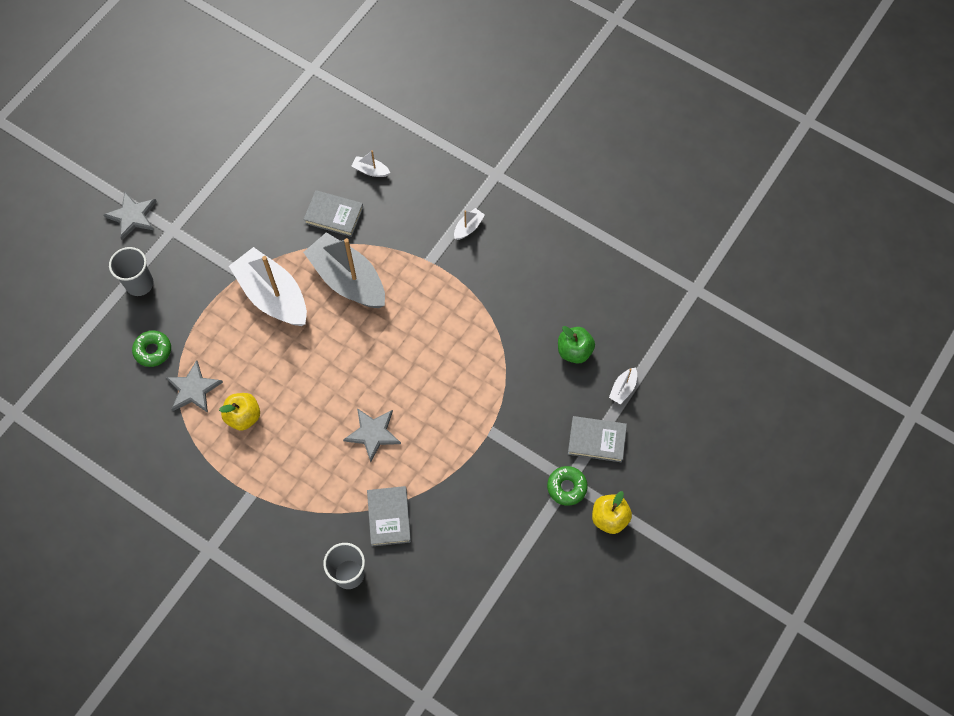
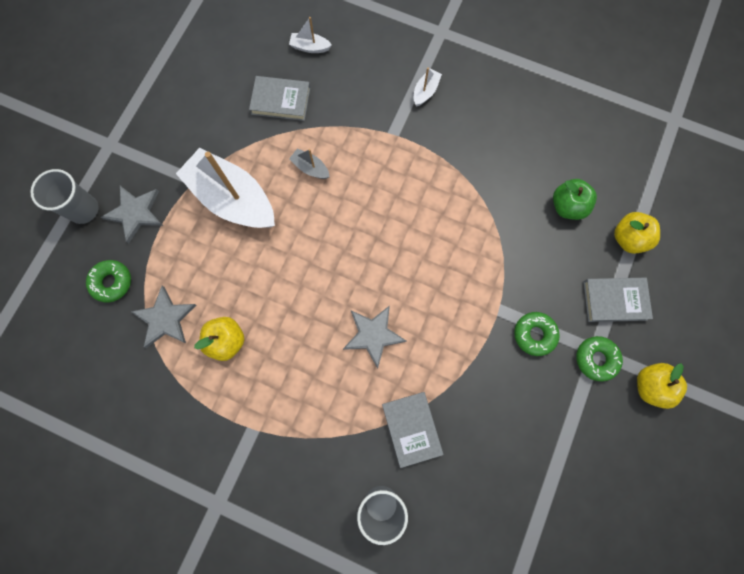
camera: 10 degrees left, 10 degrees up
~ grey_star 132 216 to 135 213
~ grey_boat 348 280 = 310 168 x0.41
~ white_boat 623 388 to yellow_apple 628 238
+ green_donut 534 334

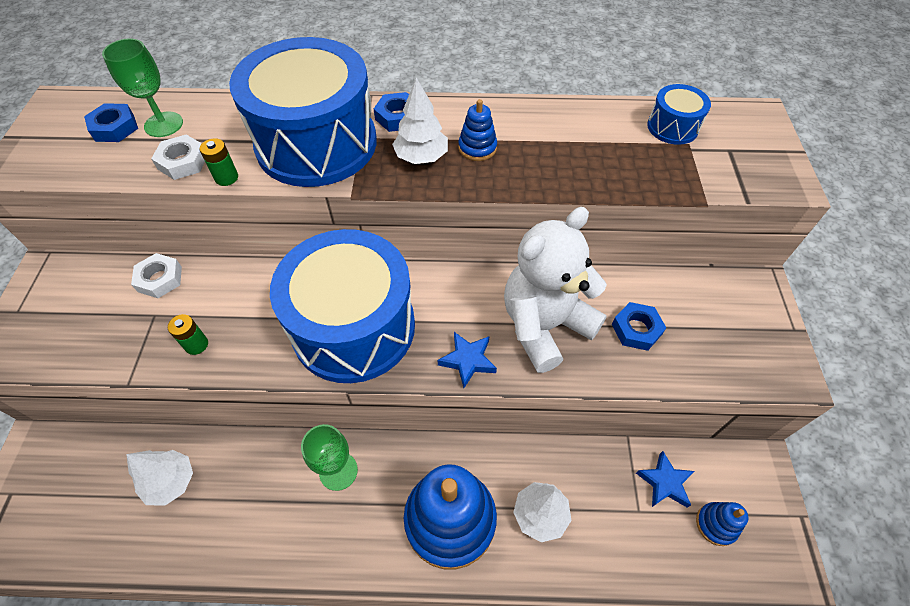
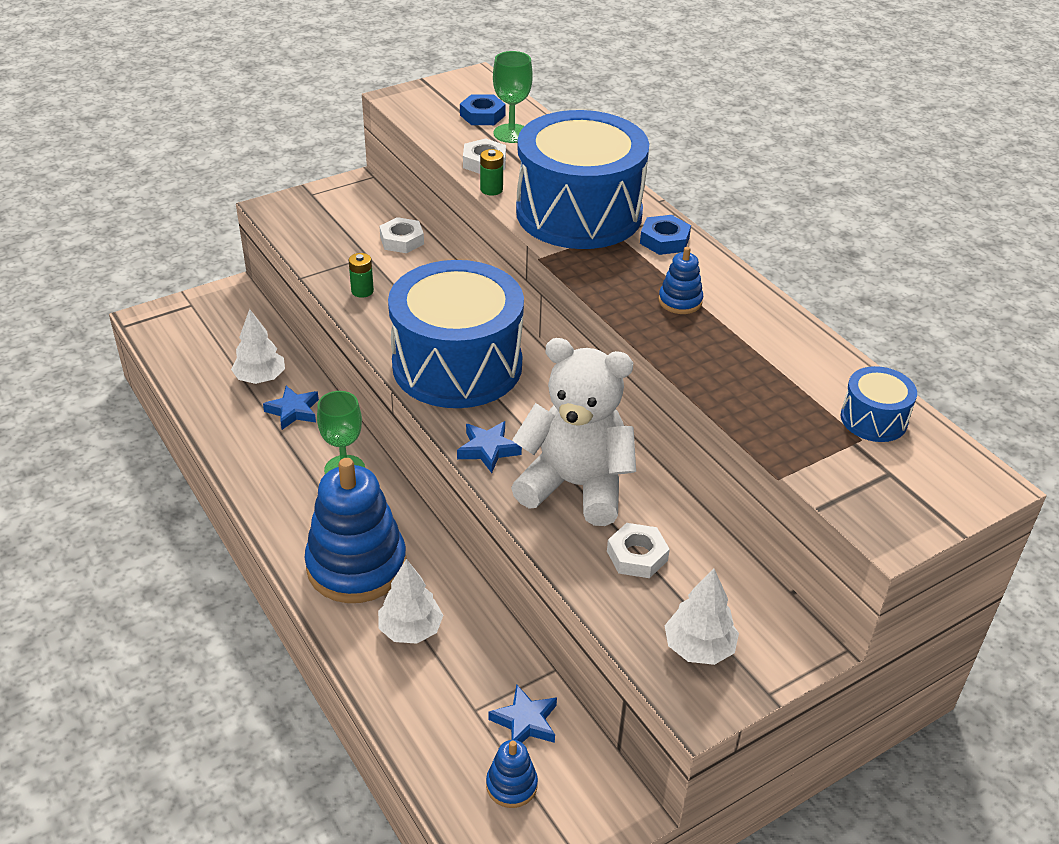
camera: 55 degrees right, 15 degrees down
~ white_tree 421 157 to 699 648
~ blue_nut 636 329 to white_nut 637 556
+ blue_star 293 411

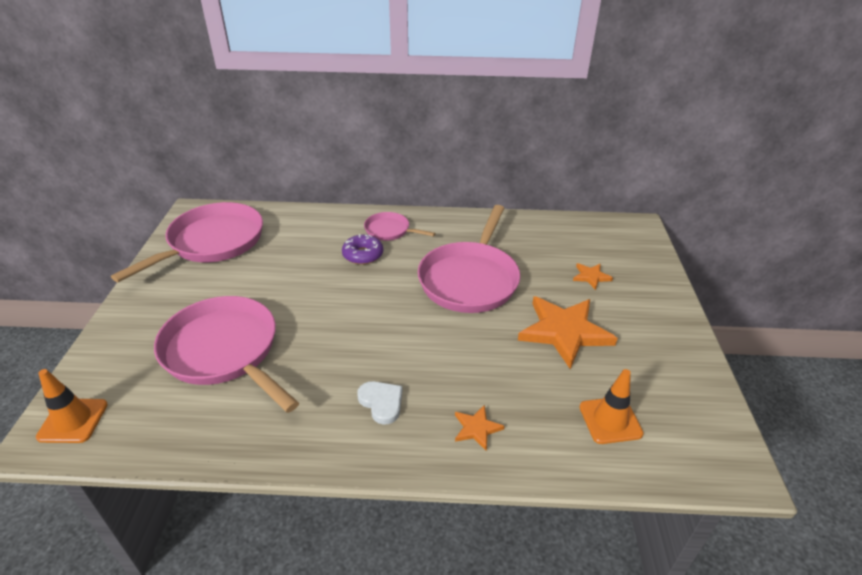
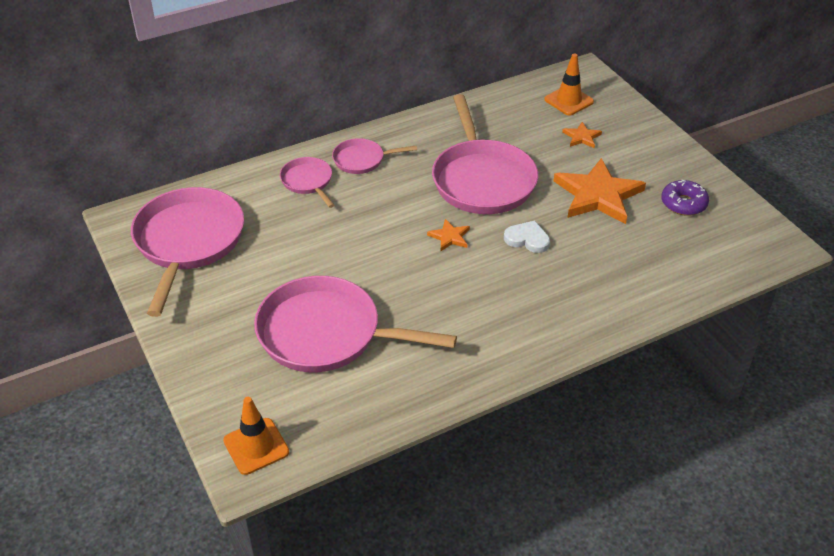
camera: 30 degrees left, 5 degrees up
~ purple_donut 363 255 to 683 203
~ white_heart 381 403 to 527 239
~ orange_star 476 428 to 449 237
~ orange_traffic_cone 610 420 to 568 101
+ pink_pan 308 182

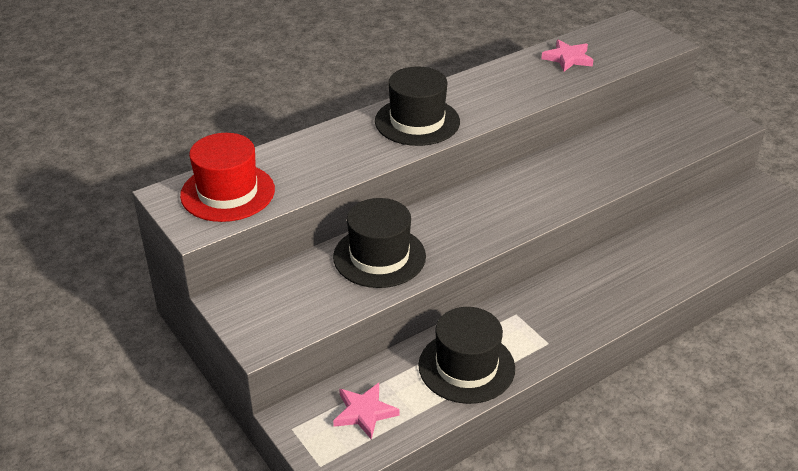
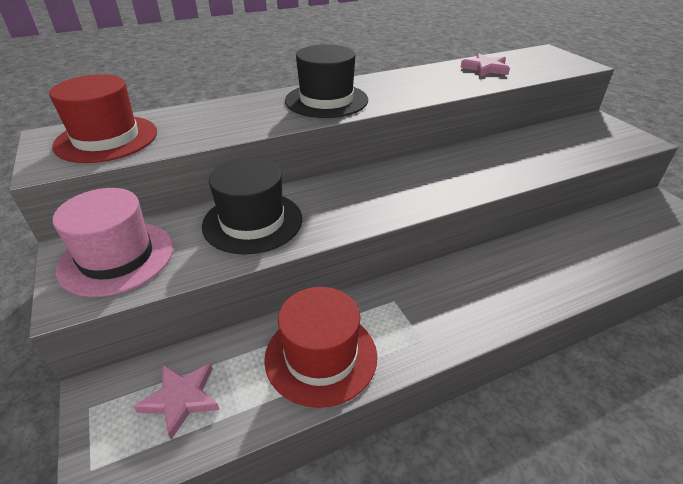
camera: 10 degrees right, 0 degrees up
~ black_hat 466 367 to red_hat 321 356
+ pink_hat 117 257

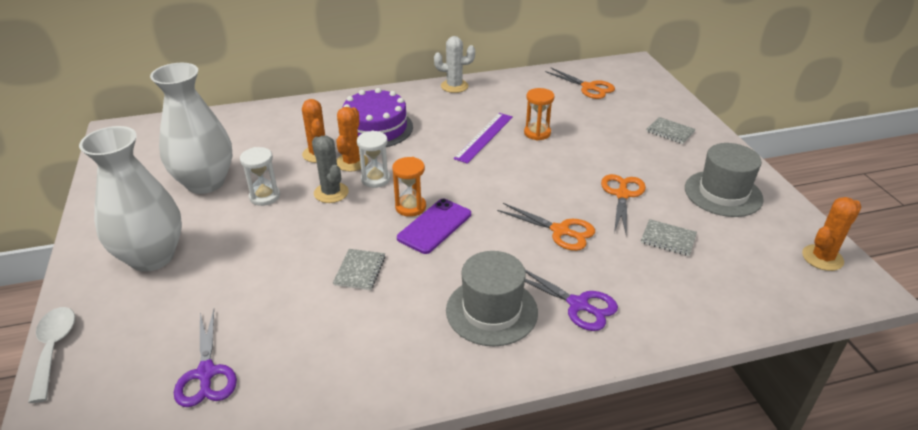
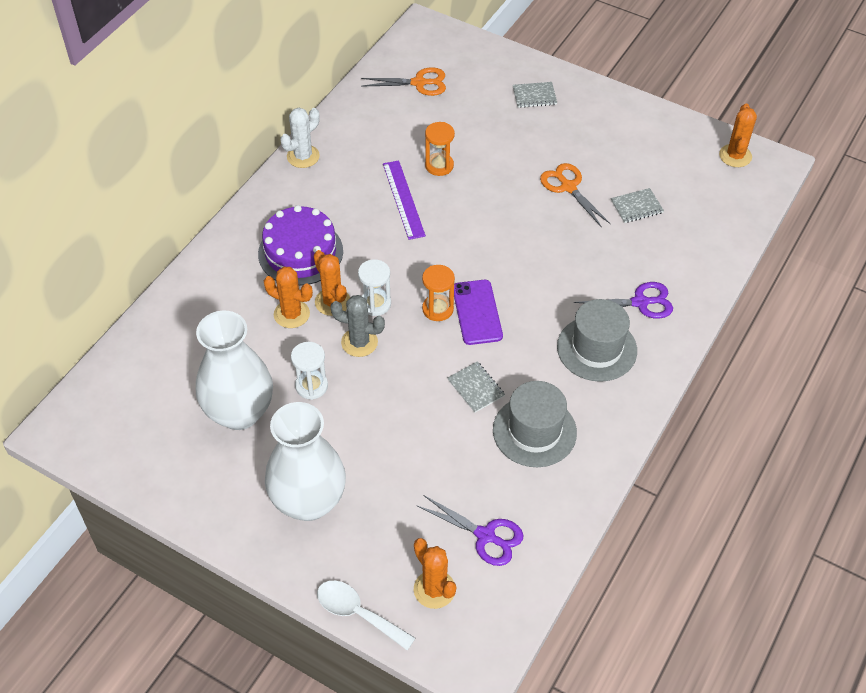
camera: 45 degrees left, 15 degrees up
- orange_scissors 560 231
~ grey_hat 723 193 to 534 431
+ orange_cactus 434 589

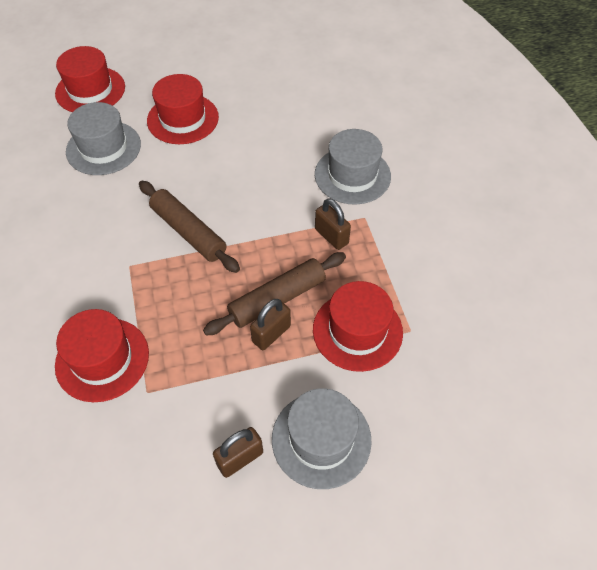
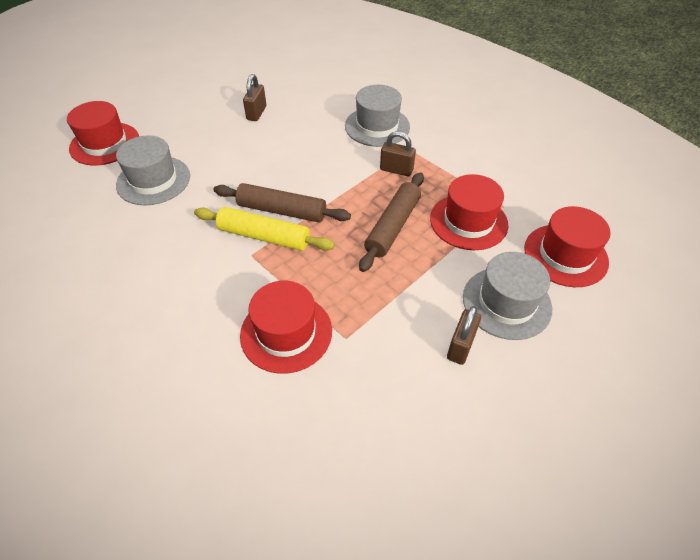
camera: 30 degrees left, 5 degrees down
~ red_hat 183 119 to 565 255
~ brown_padlock 271 334 to 256 113
+ yellow_rolling_pin 264 236

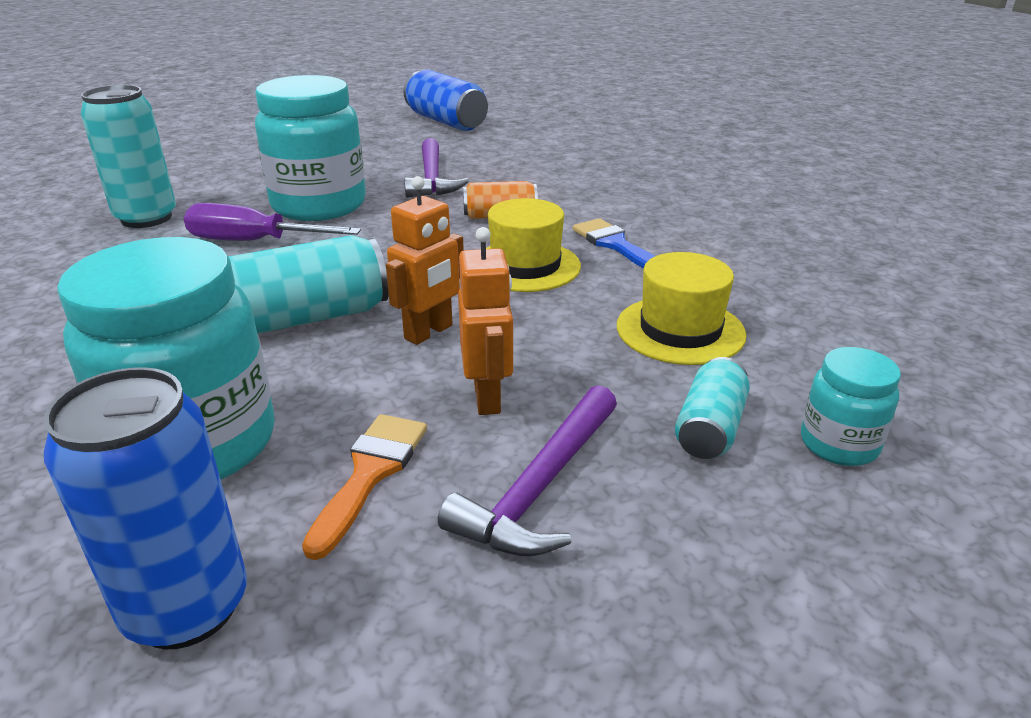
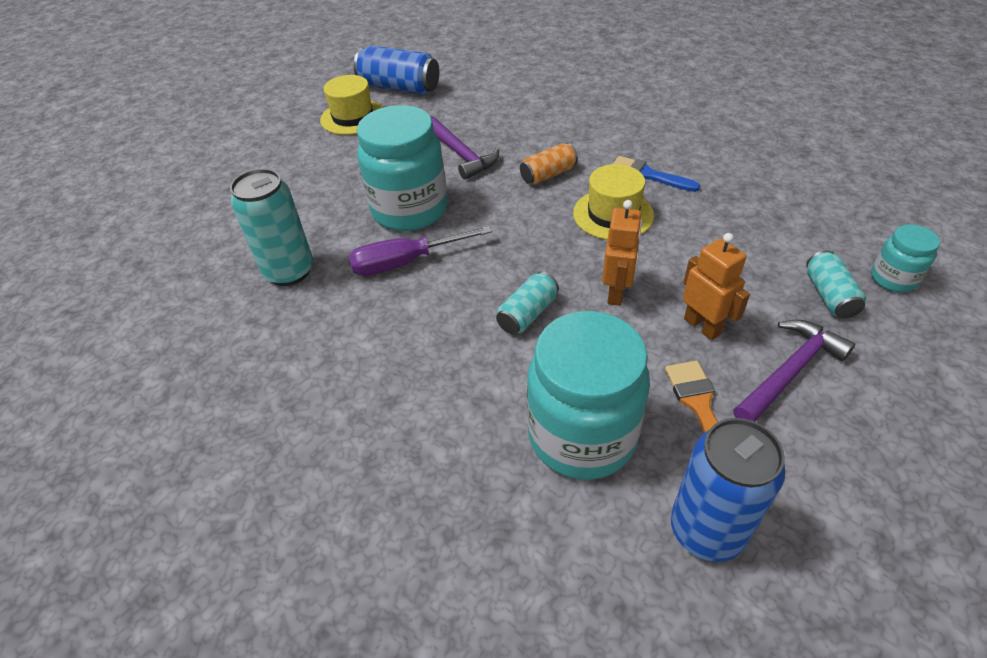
camera: 25 degrees left, 15 degrees up
~ turquoise_can 306 318 = 527 314 x0.58
~ purple_hammer 540 487 = 789 372 135 degrees counterclockwise
~ yellow_hat 680 330 to 353 117

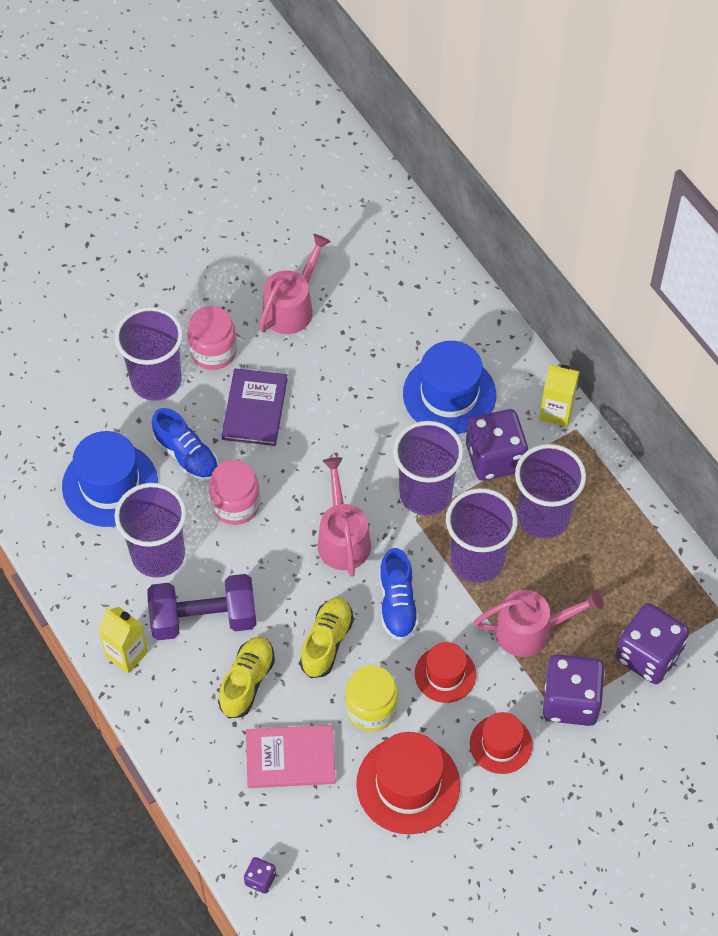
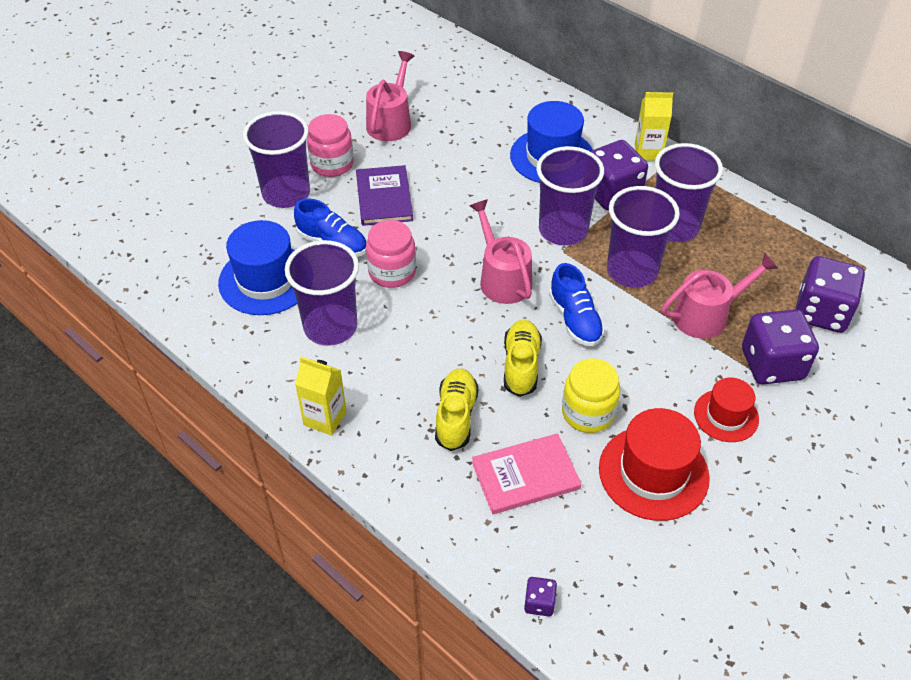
camera: 15 degrees left, 10 degrees down
- purple_dumbbell 203 619
- red_hat 445 674

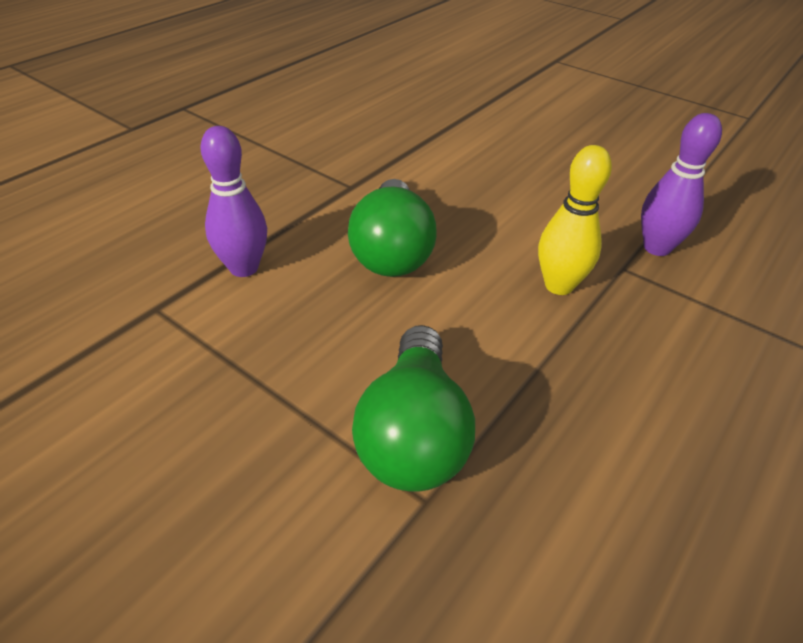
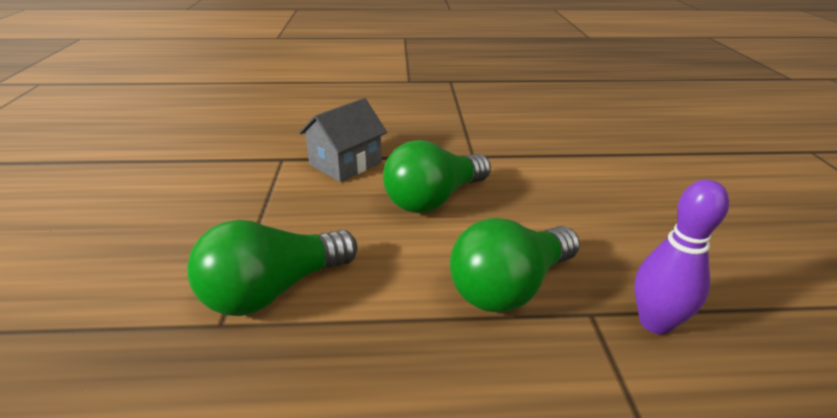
camera: 50 degrees right, 10 degrees down
~ purple_bowling_pin 244 268 to grey_house 345 163
~ yellow_bowling_pin 559 285 to green_light_bulb 510 287

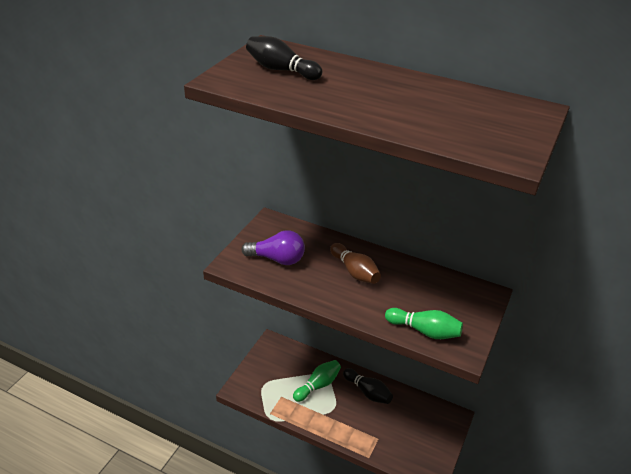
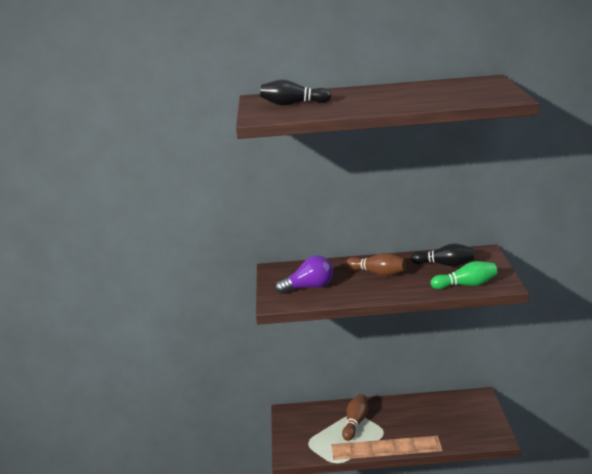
camera: 25 degrees left, 15 degrees down
~ green_bowling_pin 318 385 to brown_bowling_pin 355 423
~ black_bowling_pin 368 392 to 445 264

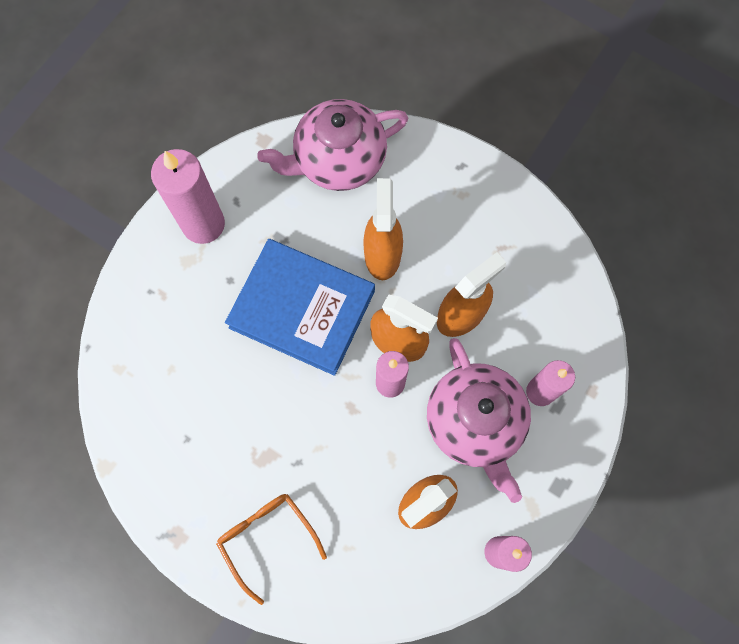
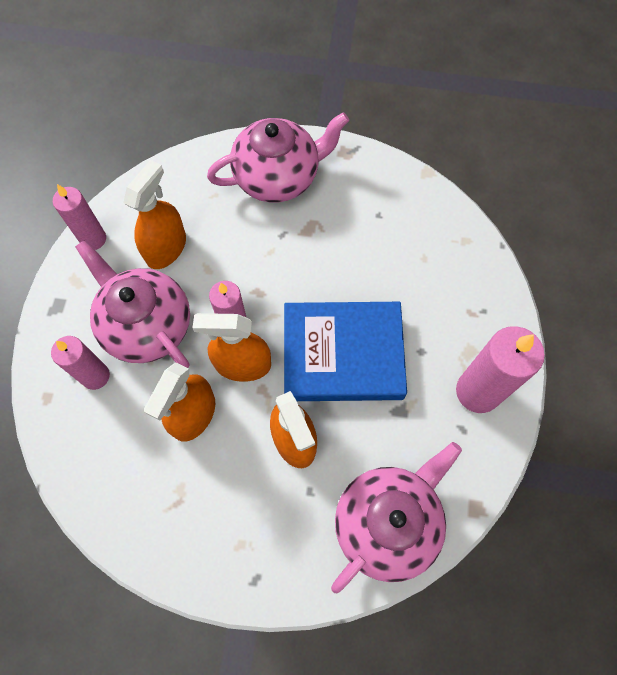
camera: 155 degrees right, 5 degrees down
~ orange_glasses 267 538 to pink_teapot 278 177

